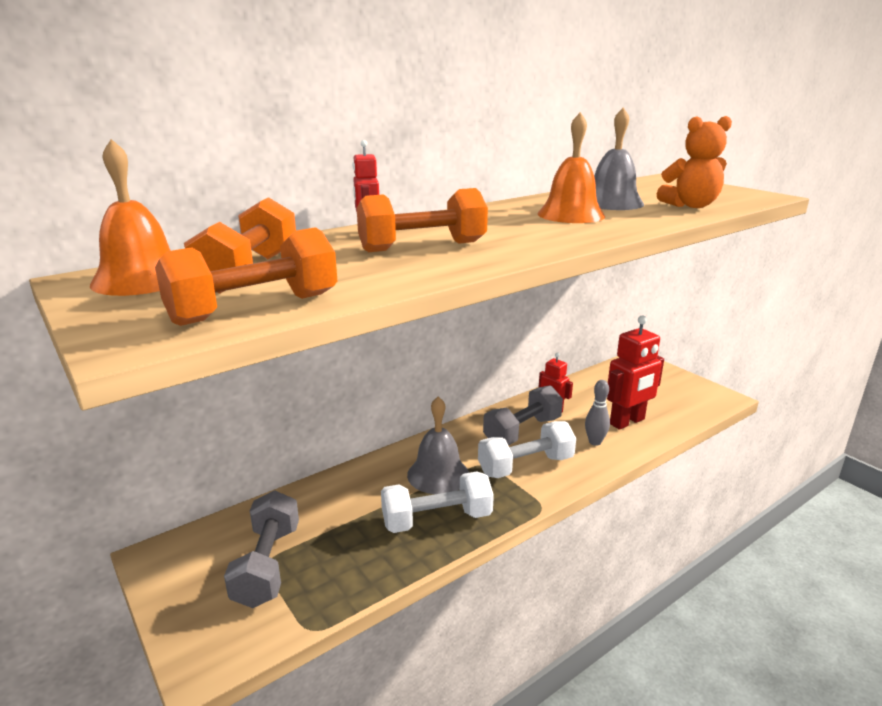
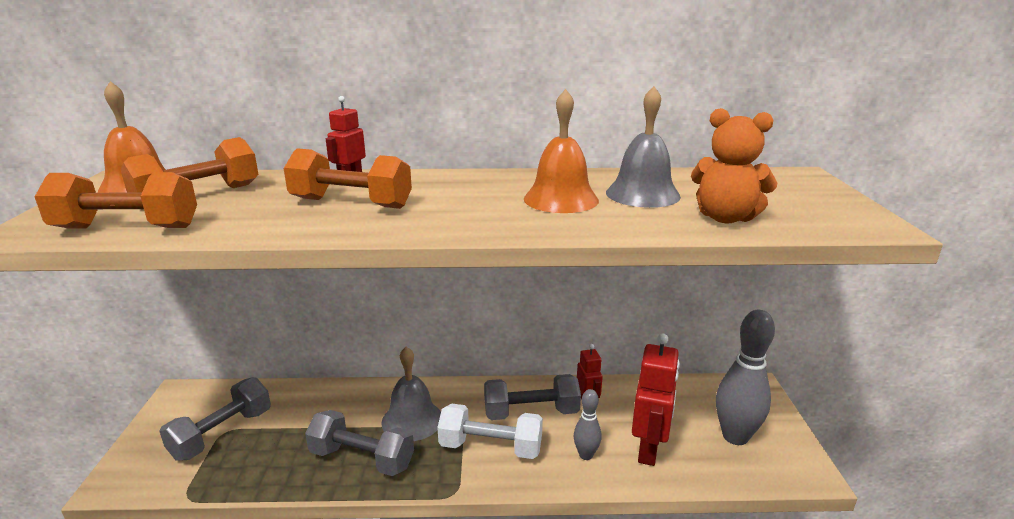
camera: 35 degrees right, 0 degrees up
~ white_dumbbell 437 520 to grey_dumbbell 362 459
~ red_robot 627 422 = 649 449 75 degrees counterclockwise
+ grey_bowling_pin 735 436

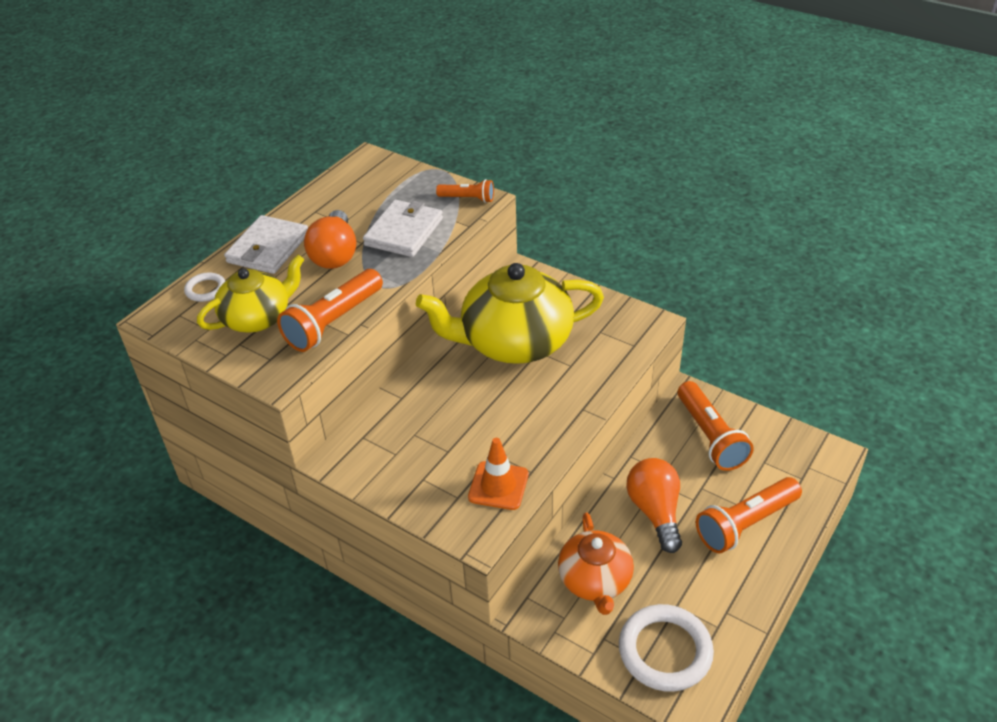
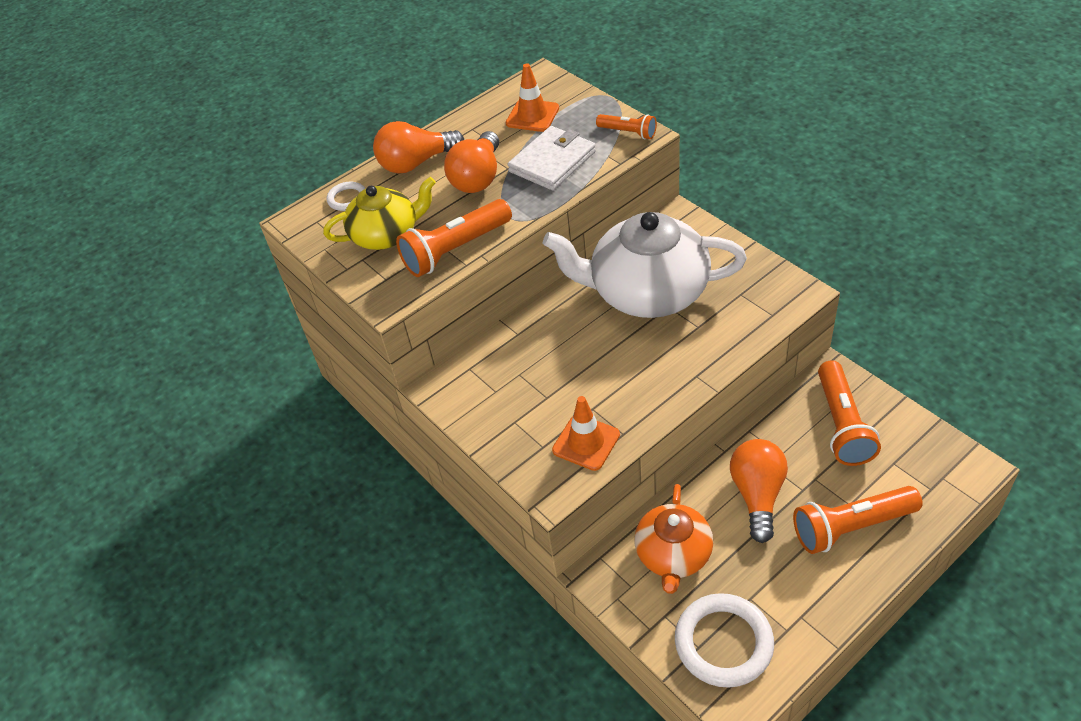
camera: 20 degrees right, 5 degrees up
~ white_wallet 268 248 to orange_light_bulb 416 163
~ yellow_teapot 514 342 to white_teapot 647 292
+ orange_traffic_cone 532 116

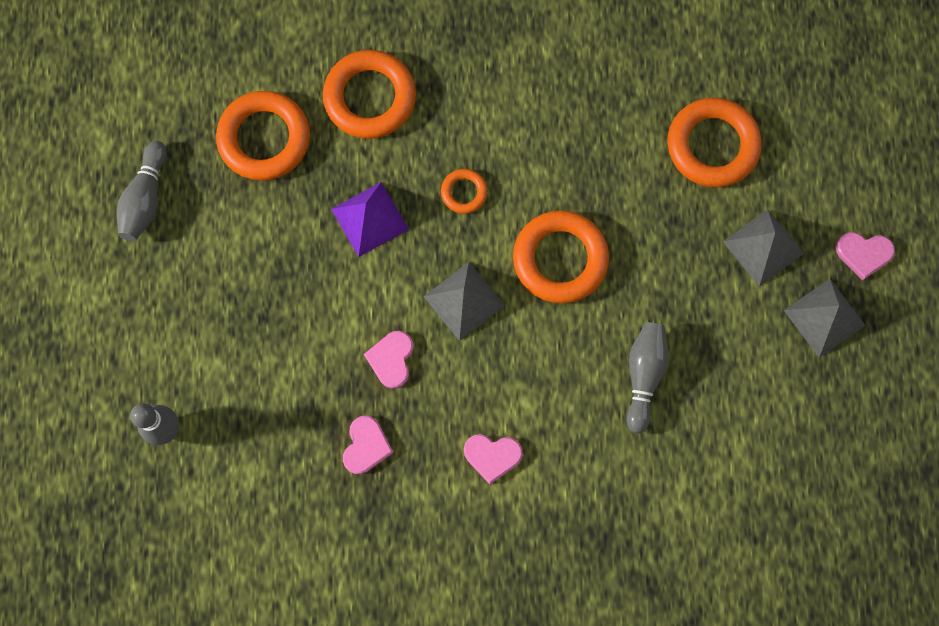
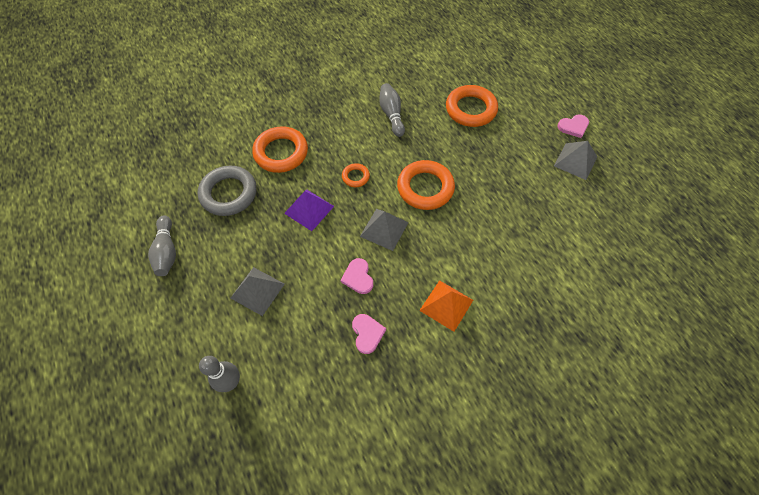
camera: 25 degrees left, 15 degrees down
~ orange_ring 264 139 to grey_ring 229 193
~ pink_heart 492 456 to orange_pyramid 446 305
~ grey_bowling_pin 644 375 to 391 114
~ grey_pyramid 763 247 to 257 290

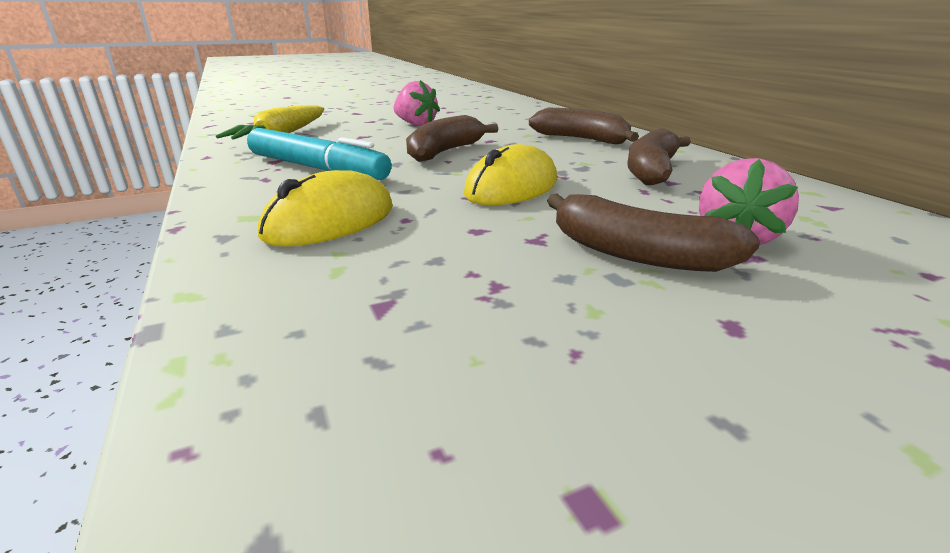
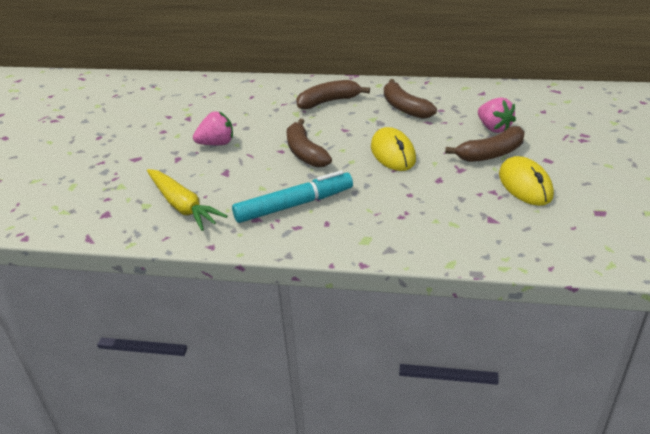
camera: 55 degrees left, 10 degrees up
~ yellow_mouse 330 221 to 525 185

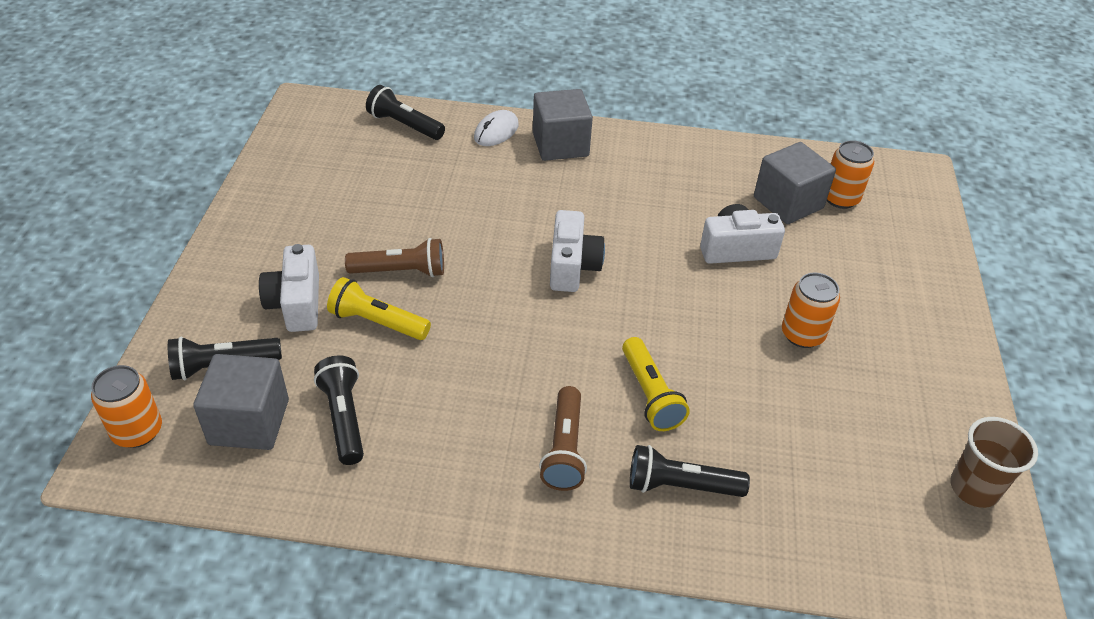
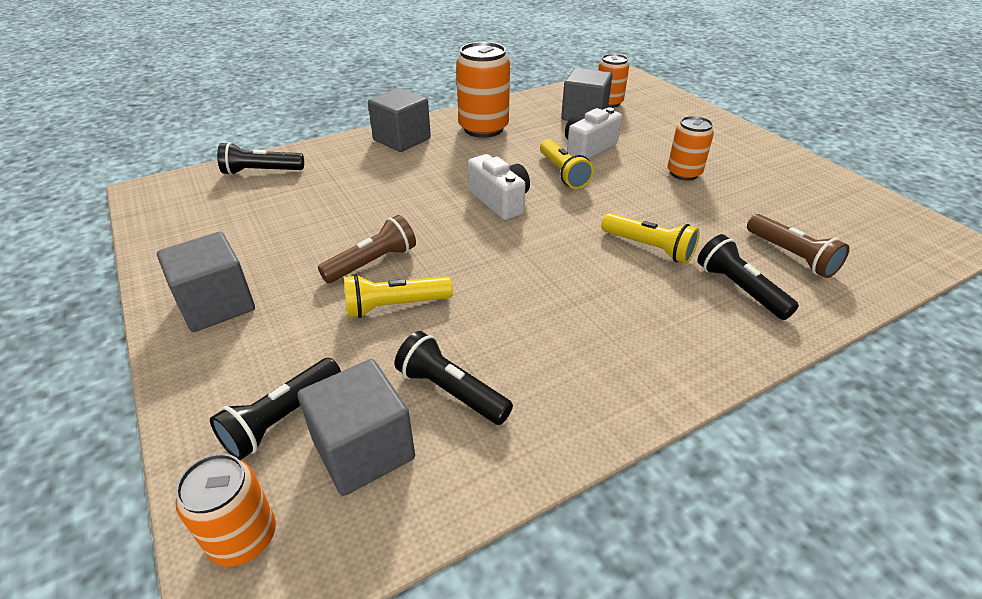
camera: 35 degrees left, 5 degrees down
- white_camera 296 304
- white_mouse 496 131
~ brown_flashlight 564 449 to 791 256
~ black_flashlight 680 485 = 739 289 90 degrees clockwise
- brown_cup 974 488
+ grey_cube 217 304
+ orange_can 483 128
+ yellow_flashlight 563 173

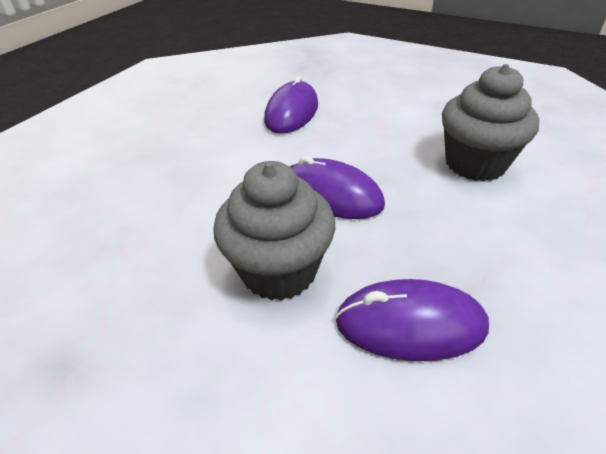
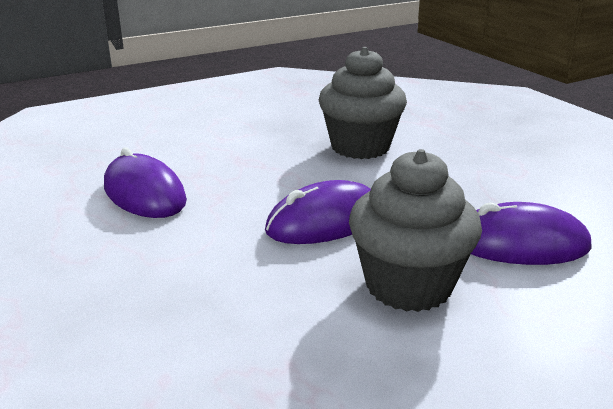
camera: 60 degrees left, 15 degrees down
~ purple_mouse 410 324 = 519 244 60 degrees clockwise

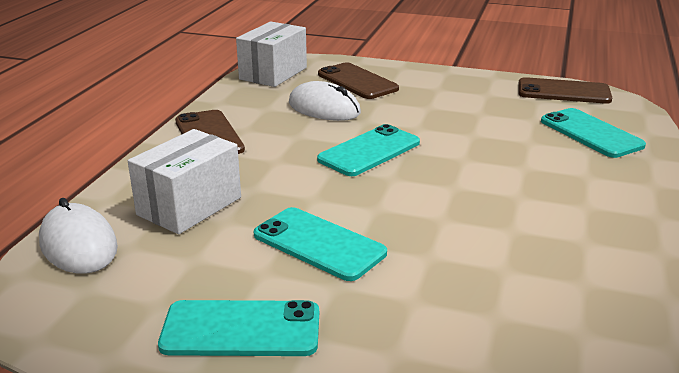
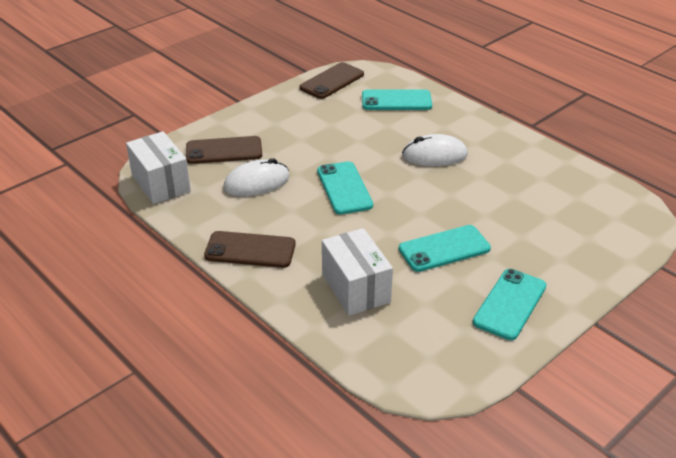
camera: 60 degrees left, 10 degrees up
~ white_mouse 78 244 to 434 155

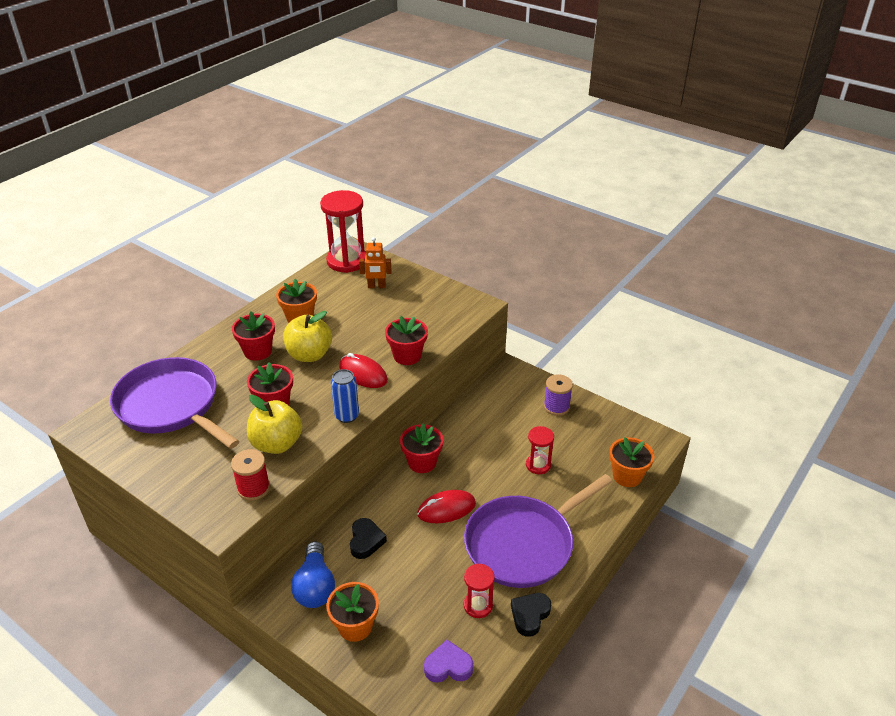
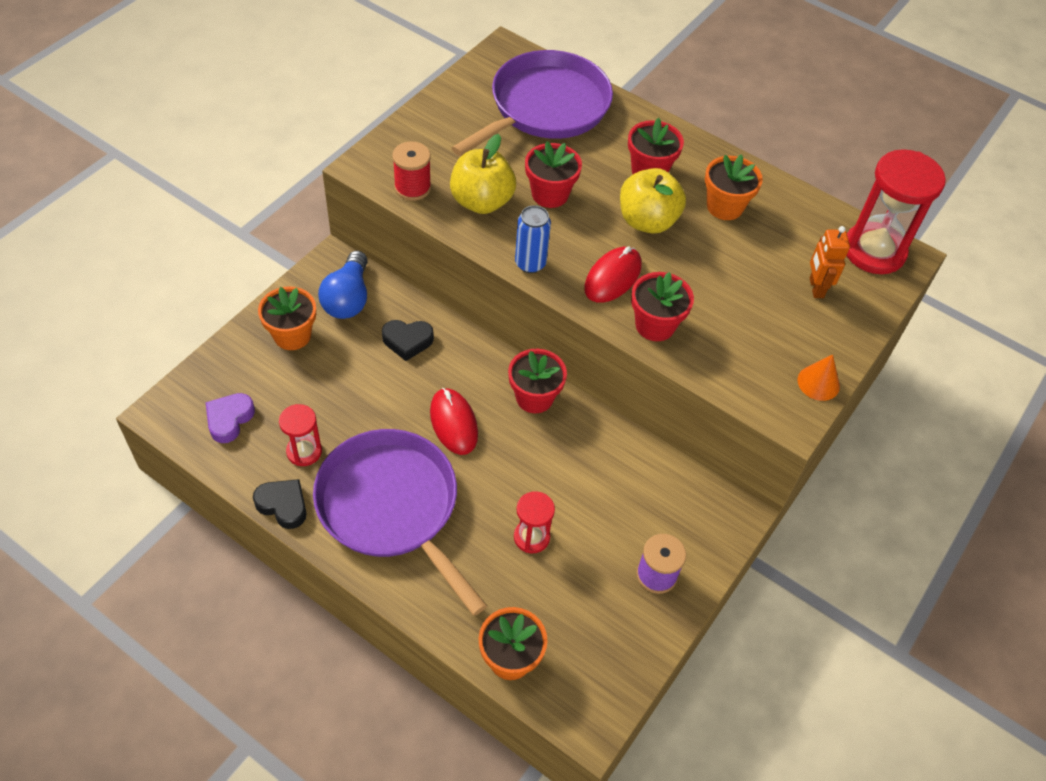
camera: 85 degrees right, 15 degrees up
~ blue_light_bulb 315 586 = 348 298 75 degrees counterclockwise
~ purple_heart 448 666 = 229 419 150 degrees counterclockwise
+ orange_cone 818 383

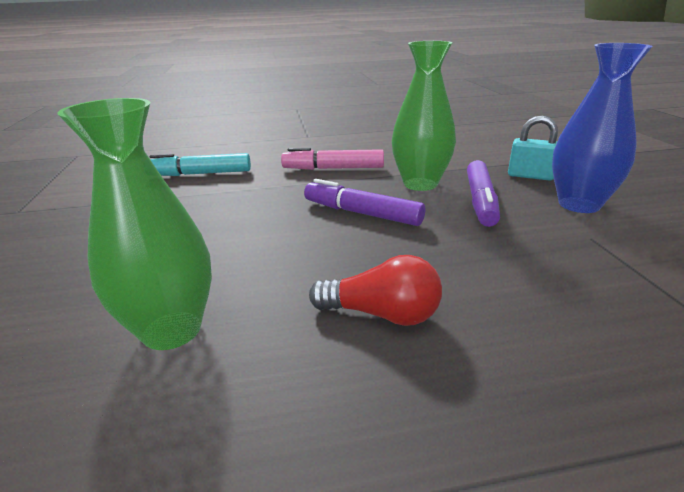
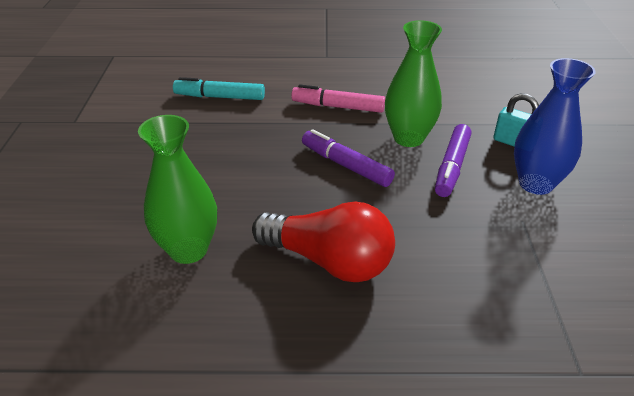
camera: 10 degrees right, 10 degrees up
~ red_light_bulb 382 314 = 329 261 x1.62

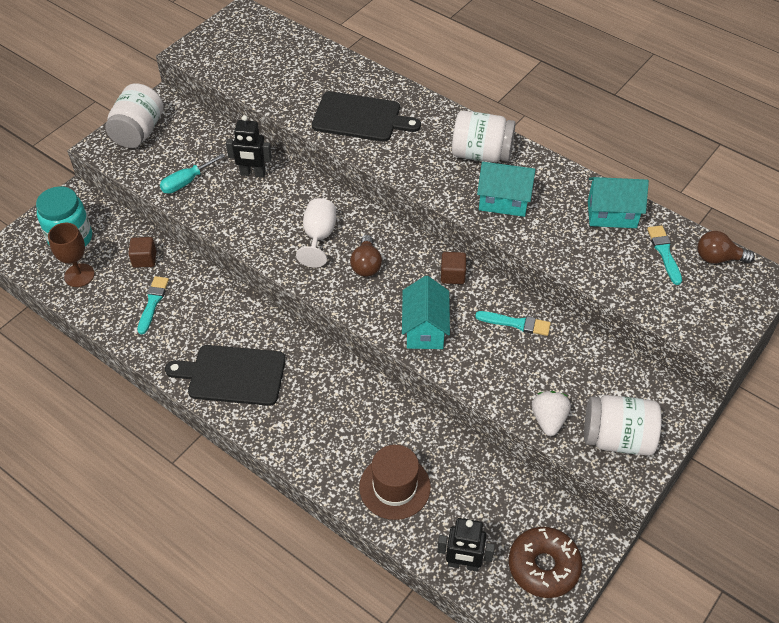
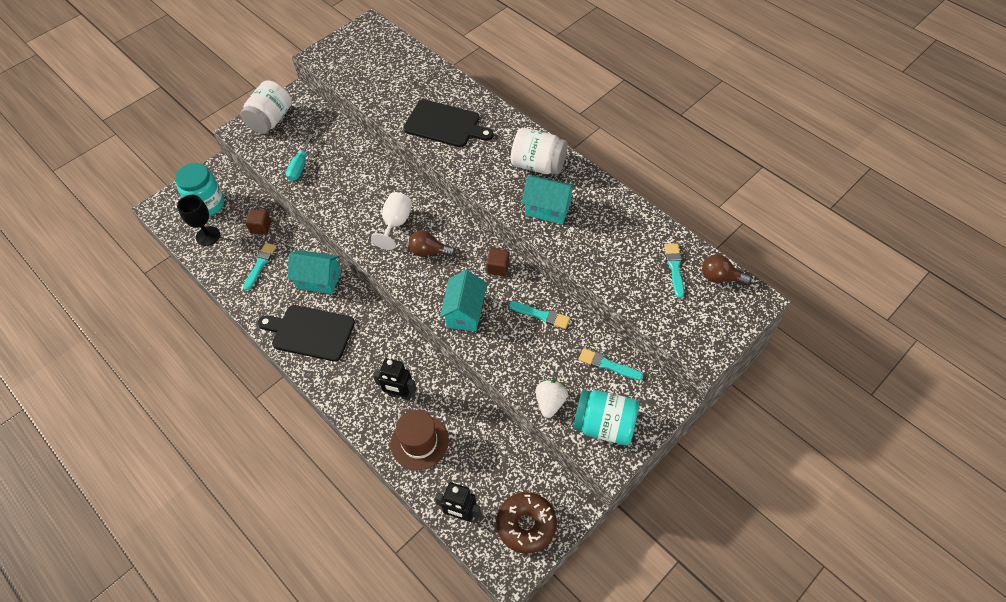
camera: 10 degrees right, 5 degrees up
~ brown_goblet 79 275 to black_goblet 208 236
~ turquoise_screwdriver 186 182 = 300 166 45 degrees counterclockwise
~ black_robot 252 173 to 399 395
~ brown_light_bulb 366 265 = 429 251 90 degrees clockwise
~ white_jar 617 438 to turquoise_jar 604 425
~ turquoise_house 612 214 to 319 280
+ turquoise_brush 607 365

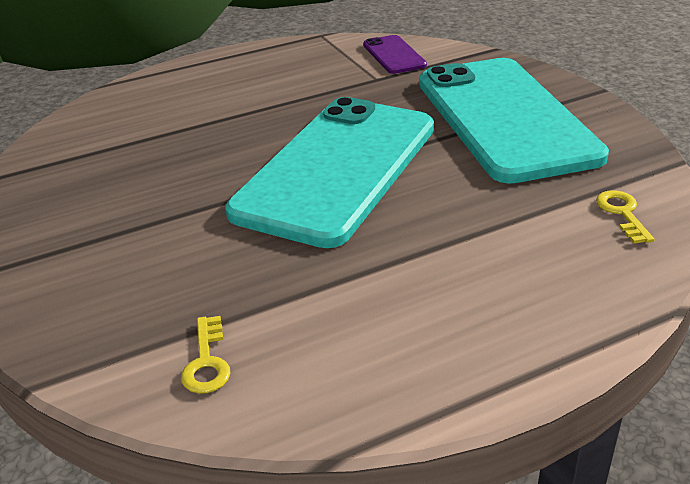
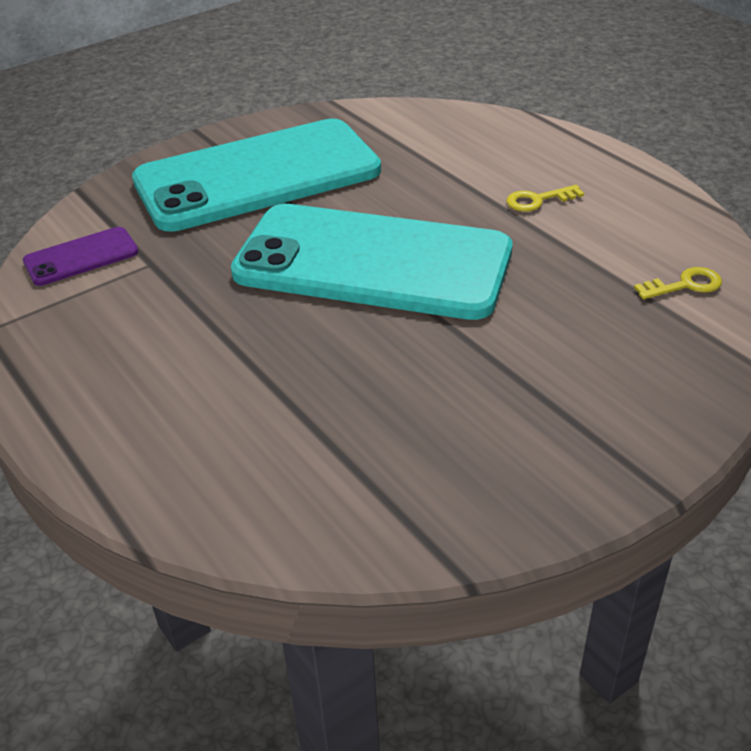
camera: 100 degrees left, 5 degrees up
~ yellow_key 622 214 to 538 200

